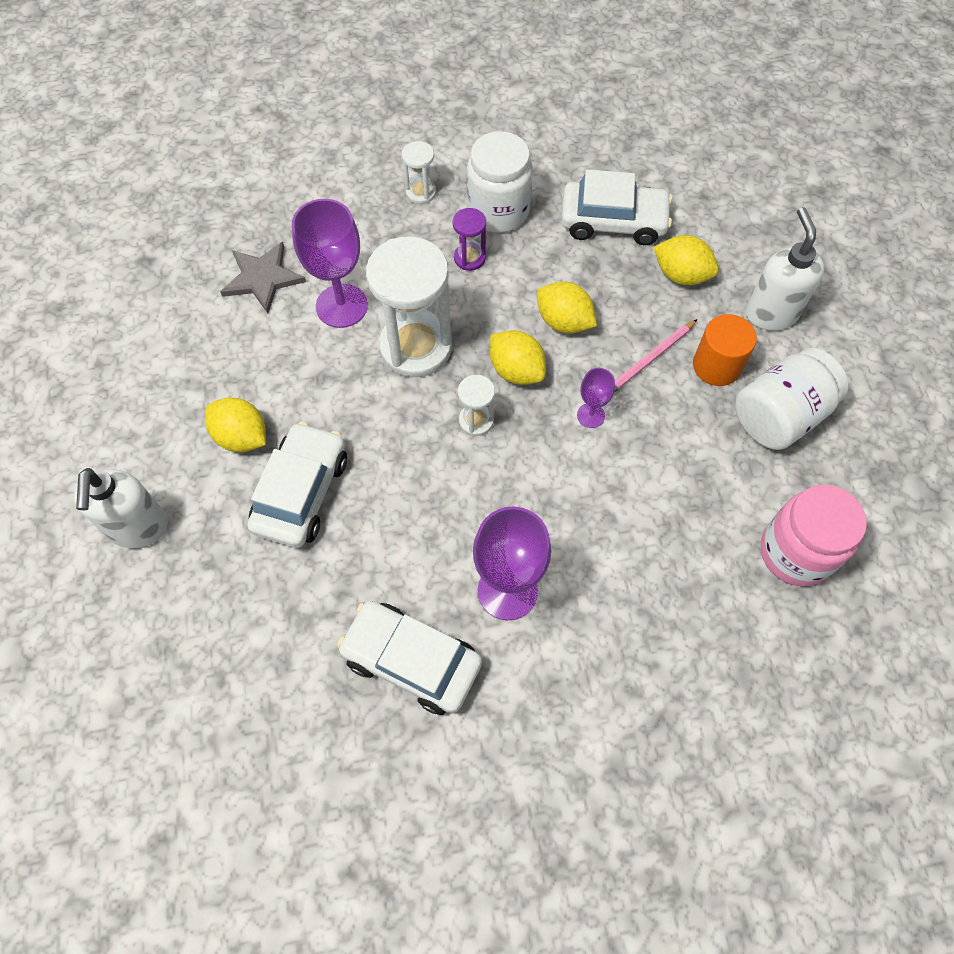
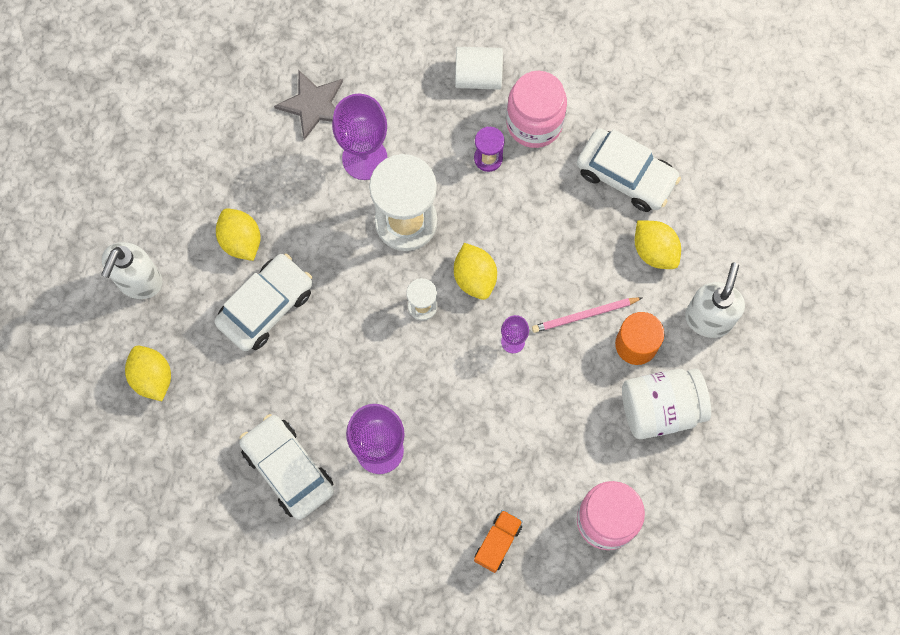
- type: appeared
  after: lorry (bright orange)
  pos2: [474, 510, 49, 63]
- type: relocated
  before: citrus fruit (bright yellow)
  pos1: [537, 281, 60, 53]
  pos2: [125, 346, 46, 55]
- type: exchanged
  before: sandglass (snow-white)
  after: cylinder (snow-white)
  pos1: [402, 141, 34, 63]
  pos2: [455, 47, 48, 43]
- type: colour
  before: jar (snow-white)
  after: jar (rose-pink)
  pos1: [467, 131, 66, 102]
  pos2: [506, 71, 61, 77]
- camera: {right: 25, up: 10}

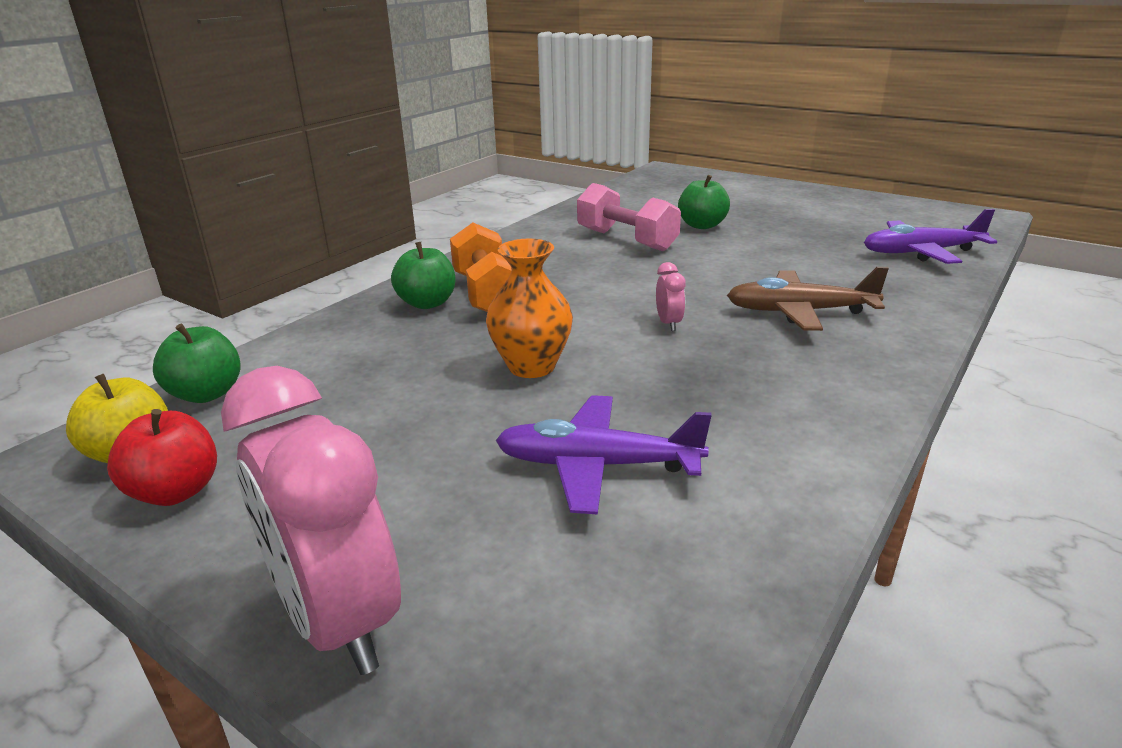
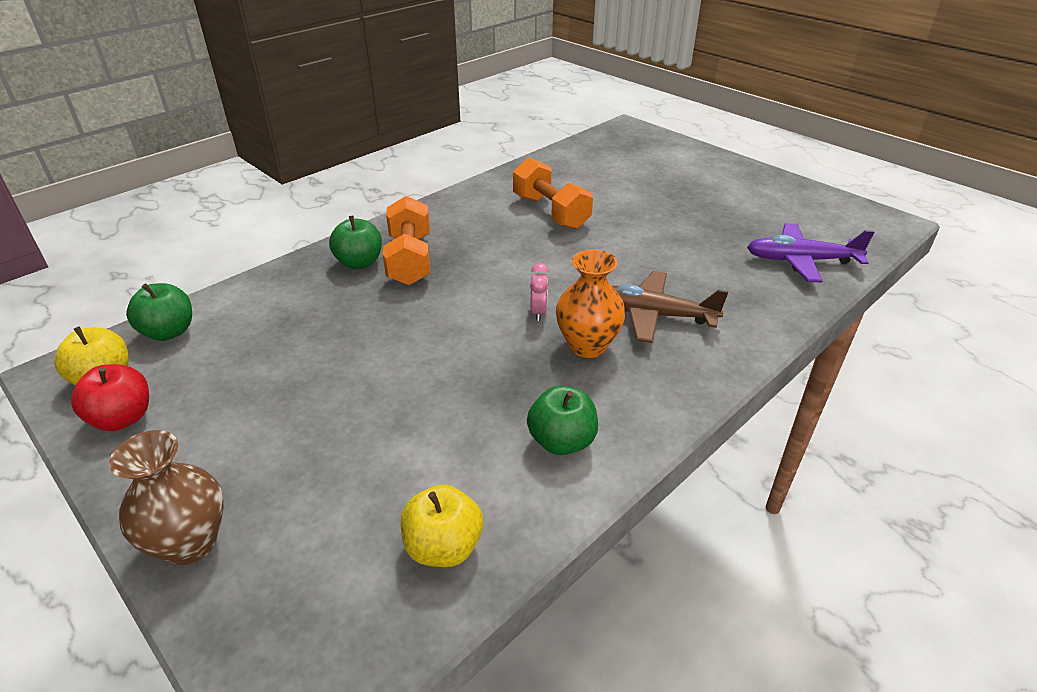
- type: missing
  before: plane (violet)
  pos1: [495, 395, 217, 119]
- type: appeared
  after: apple fruit (bright yellow)
  pos2: [401, 485, 82, 82]
- type: relocated
  before: tall vase (bright orange)
  pos1: [486, 239, 87, 139]
  pos2: [556, 249, 70, 109]
- type: relocated
  before: apple fruit (emerald)
  pos1: [678, 175, 52, 54]
  pos2: [527, 386, 71, 69]
- type: exchanged
  before: alarm clock (rose-pink)
  after: tall vase (brown)
  pos1: [221, 366, 180, 309]
  pos2: [109, 430, 115, 135]
- type: colour
  before: free weight (rose-pink)
  after: free weight (bright orange)
  pos1: [577, 183, 104, 68]
  pos2: [513, 157, 80, 72]
- camera: {right: 10, up: 10}

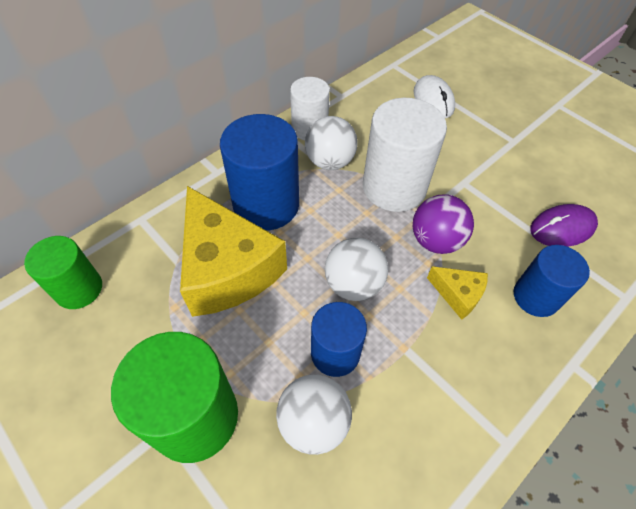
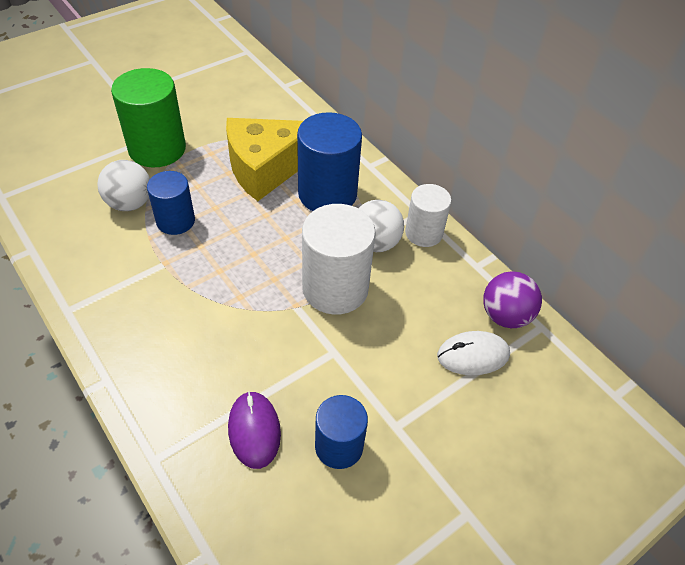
- type: missing
  before: cylinder (emerald)
  pos1: [24, 236, 78, 73]
- type: missing
  before: sphere (snow-white)
  pos1: [325, 238, 63, 63]
- type: missing
  before: cheese wedge (bright yellow)
  pos1: [427, 266, 61, 54]
- type: relocated
  before: sphere (violet)
  pos1: [413, 195, 61, 59]
  pos2: [483, 271, 59, 57]
- type: relocated
  before: cylinder (blue)
  pos1: [514, 245, 76, 72]
  pos2: [315, 395, 53, 74]
- camera: {right: 95, up: -5}

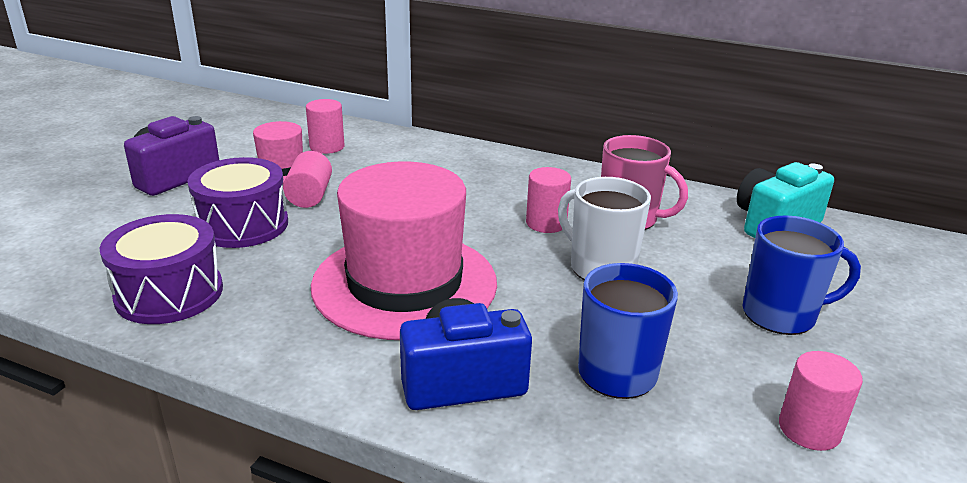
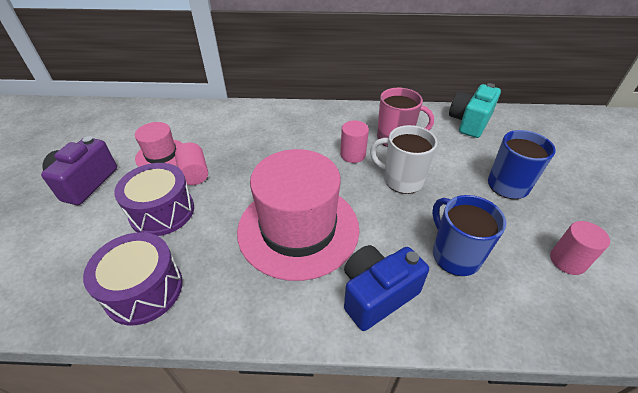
- type: missing
  before: cylinder (rose-pink)
  pos1: [306, 99, 38, 55]
- camera: {right: -20, up: 15}

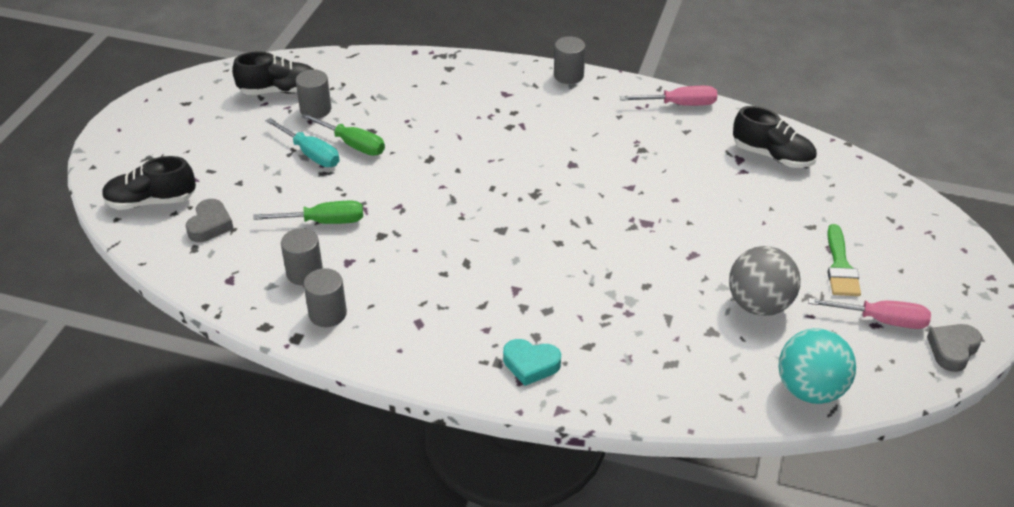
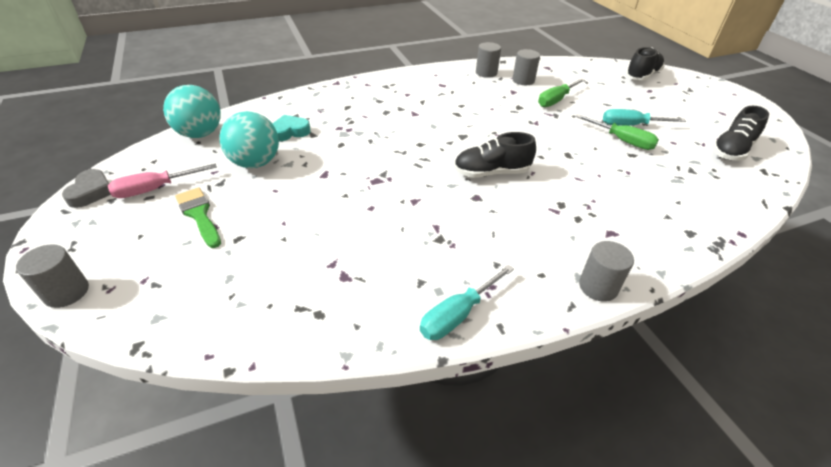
- type: missing
  before: heart shape (grey)
  pos1: [185, 199, 49, 43]
- type: relocated
  before: cylinder (grey)
  pos1: [296, 69, 35, 50]
  pos2: [16, 244, 73, 64]
- type: relocated
  before: heart shape (turquoise)
  pos1: [503, 339, 58, 47]
  pos2: [272, 115, 39, 26]
- type: relocated
  before: lace-up shoe (jet-black)
  pos1: [733, 106, 84, 62]
  pos2: [454, 132, 82, 46]
- type: colour
  before: hand screwdriver (rose-pink)
  after: hand screwdriver (turquoise)
  pos1: [620, 86, 98, 20]
  pos2: [420, 265, 94, 75]
- type: colour
  before: sphere (grey)
  after: sphere (turquoise)
  pos1: [729, 246, 72, 70]
  pos2: [220, 111, 59, 57]
- type: spun
  before: hand screwdriver (emerald)
  pos1: [301, 113, 84, 43]
  pos2: [575, 114, 84, 36]
  turn: -135
- camera: {right: 140, up: 0}

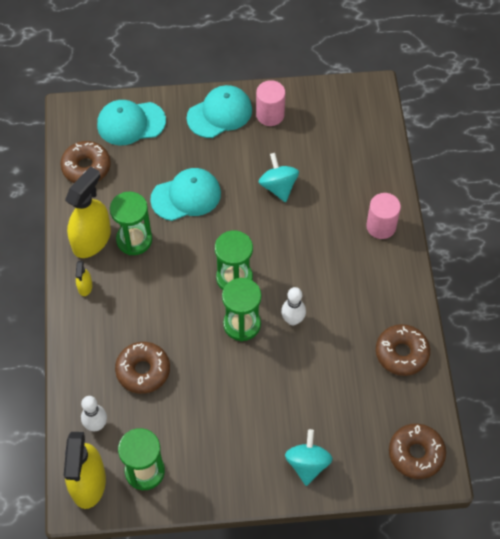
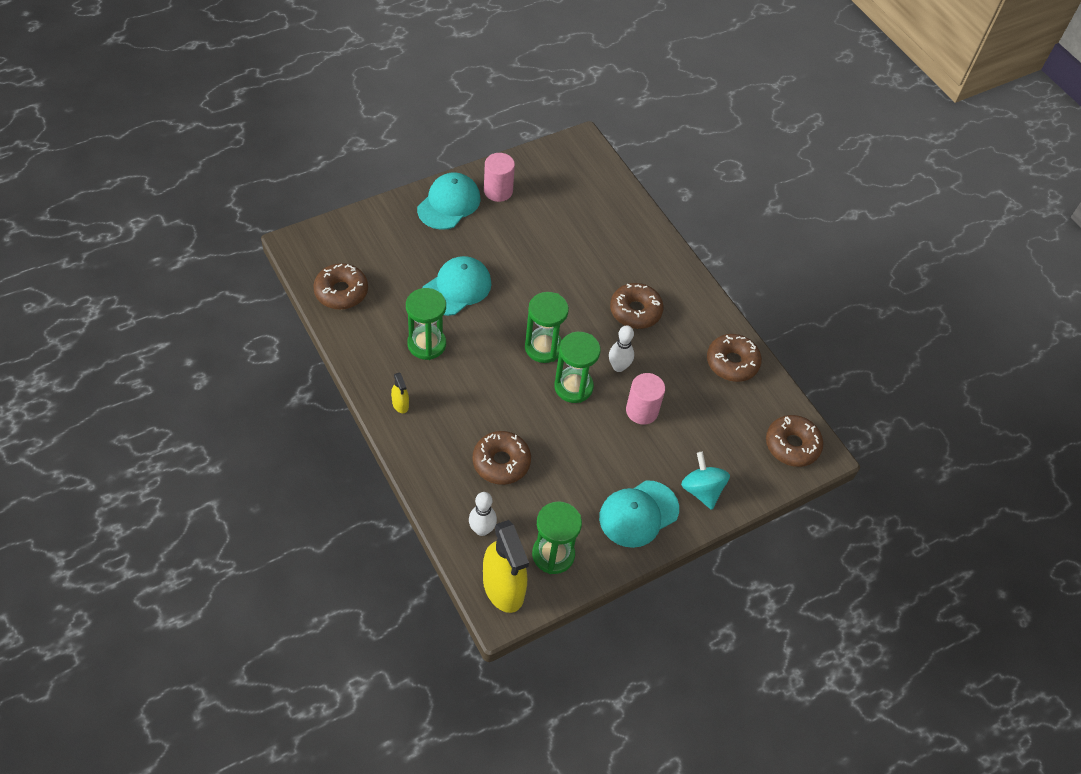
- type: missing
  before: spray cleaner (bright yellow)
  pos1: [65, 166, 46, 92]
- type: missing
  before: spinning top (turquoise)
  pos1: [259, 153, 40, 49]
- type: appeared
  after: donut (brown)
  pos2: [610, 283, 54, 46]
- type: relocated
  before: baseball cap (turquoise)
  pos1: [97, 100, 69, 45]
  pos2: [599, 480, 80, 68]
- type: relocated
  before: cylinder (rose-pink)
  pos1: [366, 193, 35, 46]
  pos2: [626, 373, 39, 52]
- camera: {right: -30, up: -5}

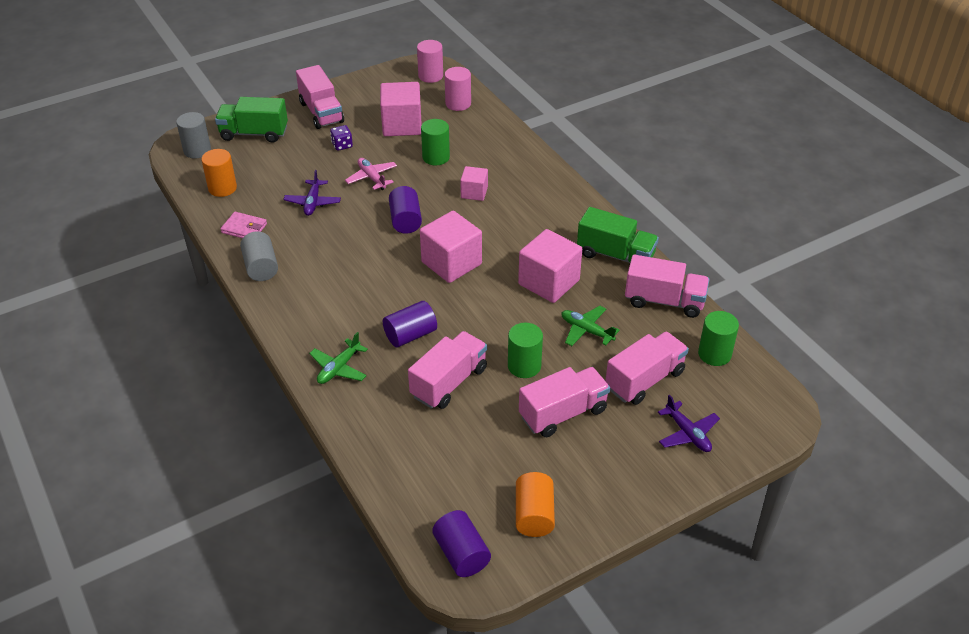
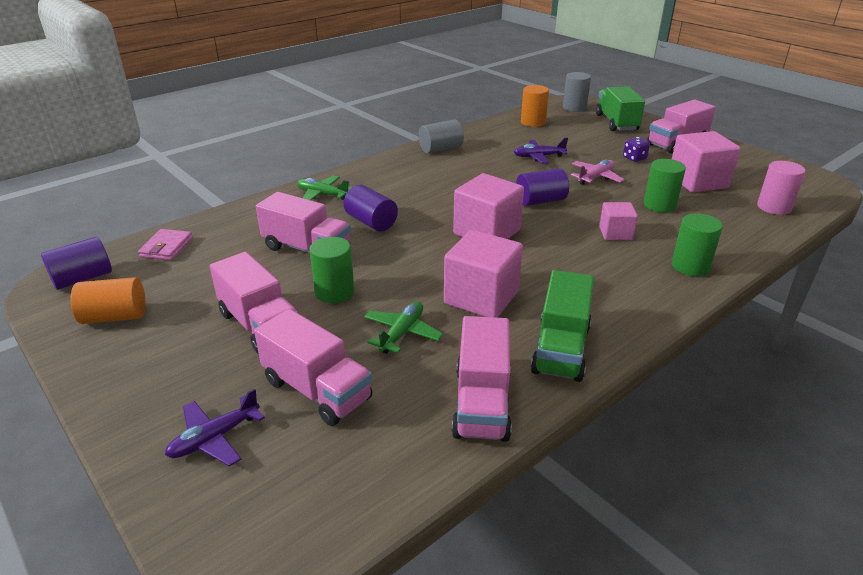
- type: missing
  before: cylinder (rose-pink)
  pos1: [417, 40, 26, 43]
- type: relocated
  before: billfold (rose-pink)
  pos1: [220, 212, 47, 26]
  pos2: [138, 229, 55, 31]
- type: relocated
  before: cylinder (emerald)
  pos1: [698, 311, 41, 55]
  pos2: [672, 213, 51, 63]
- camera: {right: 80, up: -10}

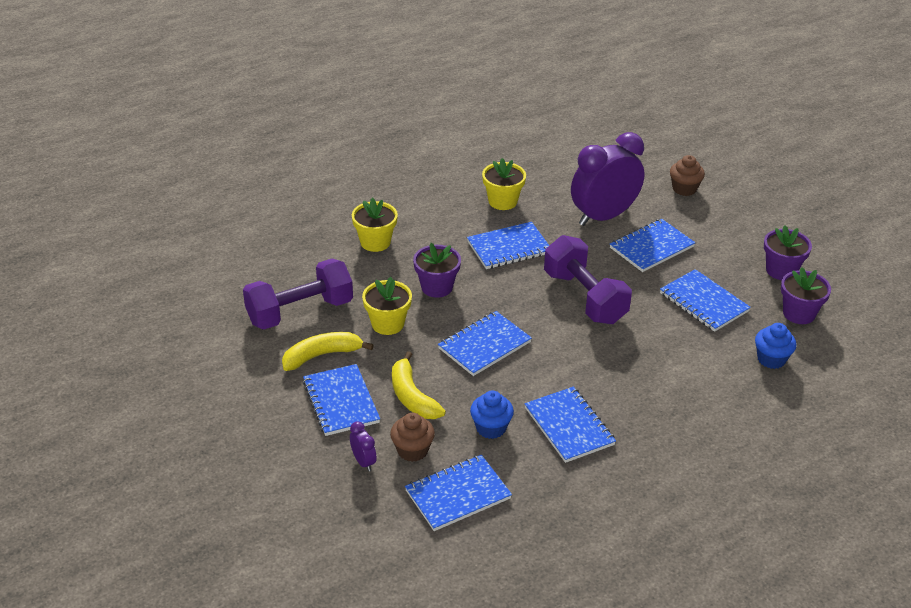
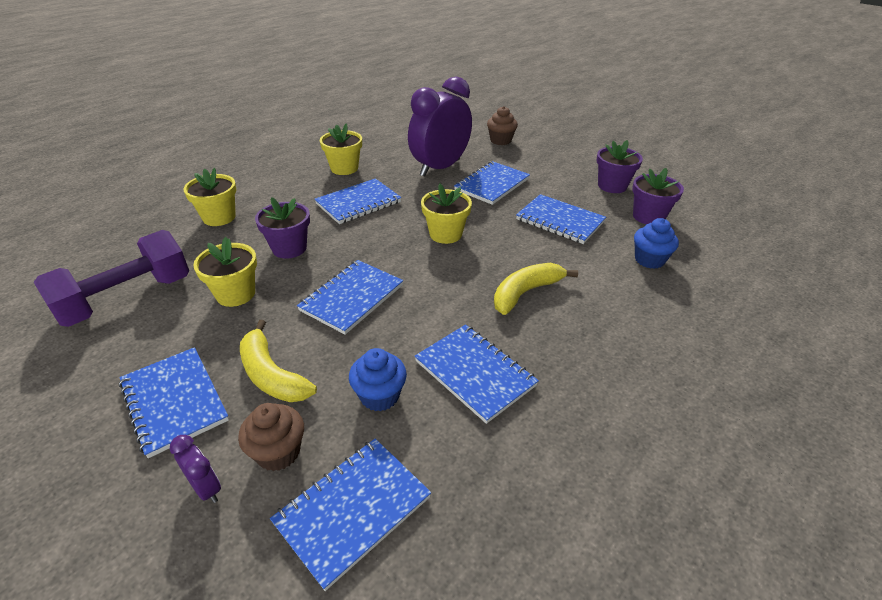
- type: relocated
  before: banana (bright yellow)
  pos1: [282, 332, 92, 39]
  pos2: [494, 263, 84, 52]
- type: exchanged
  before: free weight (violet)
  after: potted plant (bright yellow)
  pos1: [544, 235, 88, 89]
  pos2: [421, 183, 51, 61]
- camera: {right: -15, up: 0}

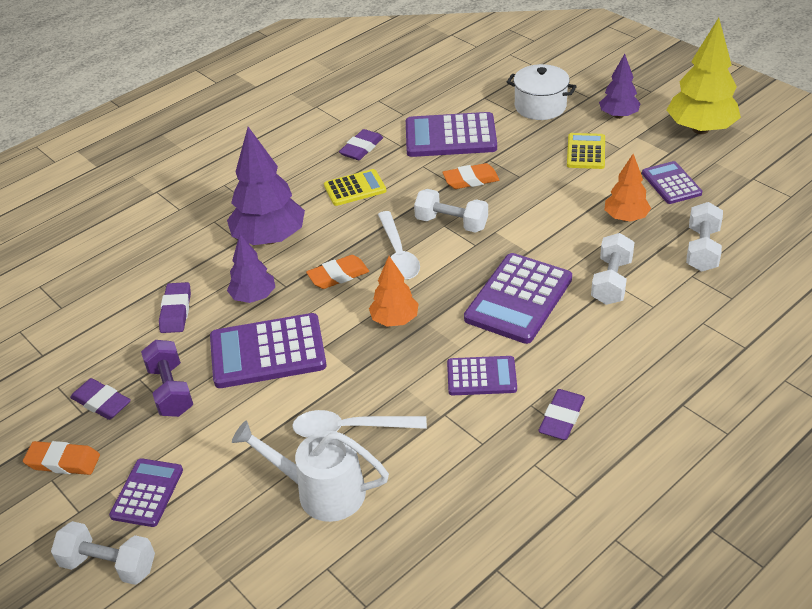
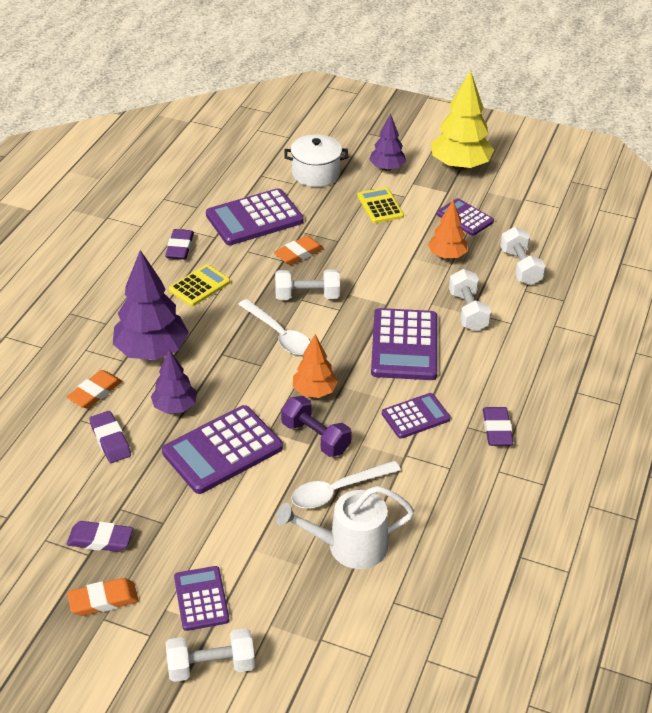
- type: relocated
  before: free weight (violet)
  pos1: [141, 340, 52, 77]
  pos2: [281, 396, 71, 61]
- type: relocated
  before: gum eraser (bright orange)
  pos1: [306, 255, 63, 34]
  pos2: [67, 370, 55, 39]
- camera: {right: -30, up: 0}

